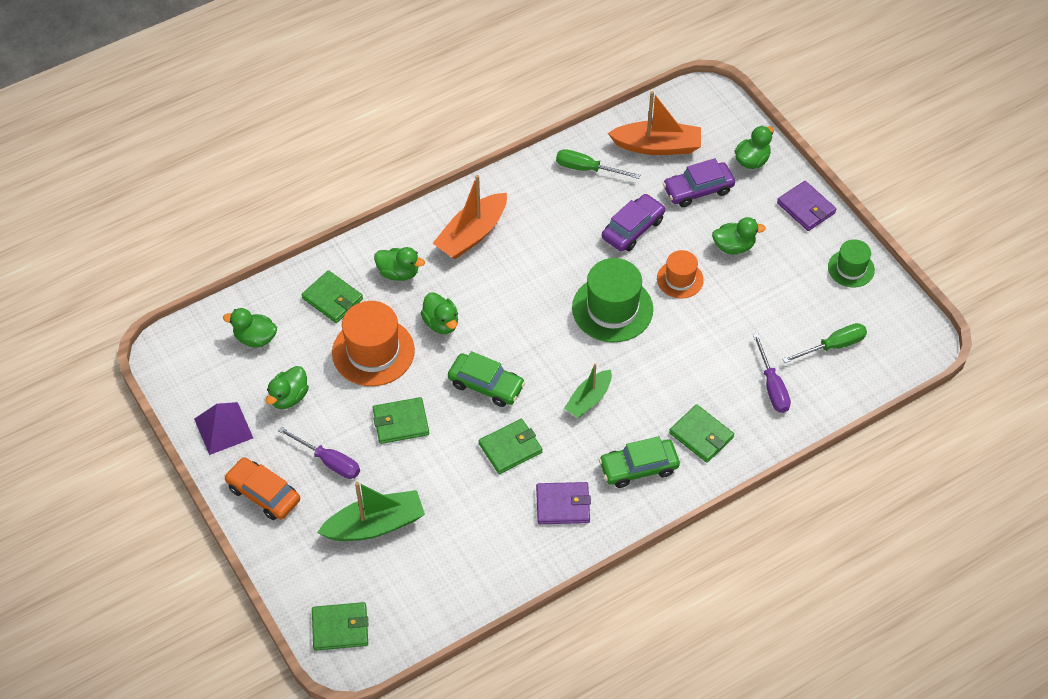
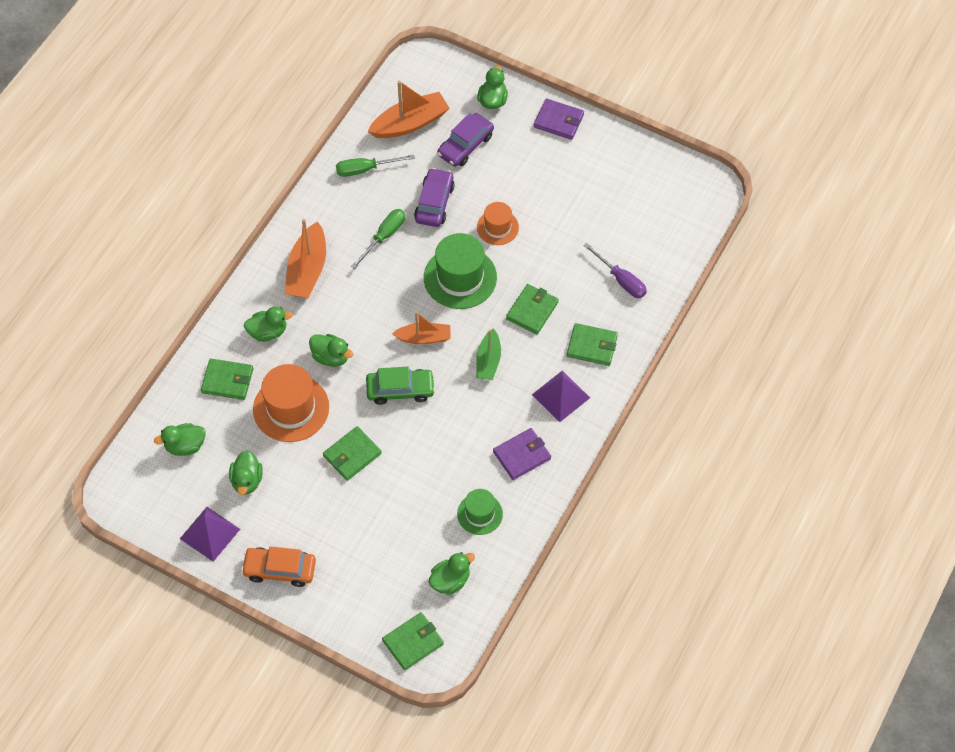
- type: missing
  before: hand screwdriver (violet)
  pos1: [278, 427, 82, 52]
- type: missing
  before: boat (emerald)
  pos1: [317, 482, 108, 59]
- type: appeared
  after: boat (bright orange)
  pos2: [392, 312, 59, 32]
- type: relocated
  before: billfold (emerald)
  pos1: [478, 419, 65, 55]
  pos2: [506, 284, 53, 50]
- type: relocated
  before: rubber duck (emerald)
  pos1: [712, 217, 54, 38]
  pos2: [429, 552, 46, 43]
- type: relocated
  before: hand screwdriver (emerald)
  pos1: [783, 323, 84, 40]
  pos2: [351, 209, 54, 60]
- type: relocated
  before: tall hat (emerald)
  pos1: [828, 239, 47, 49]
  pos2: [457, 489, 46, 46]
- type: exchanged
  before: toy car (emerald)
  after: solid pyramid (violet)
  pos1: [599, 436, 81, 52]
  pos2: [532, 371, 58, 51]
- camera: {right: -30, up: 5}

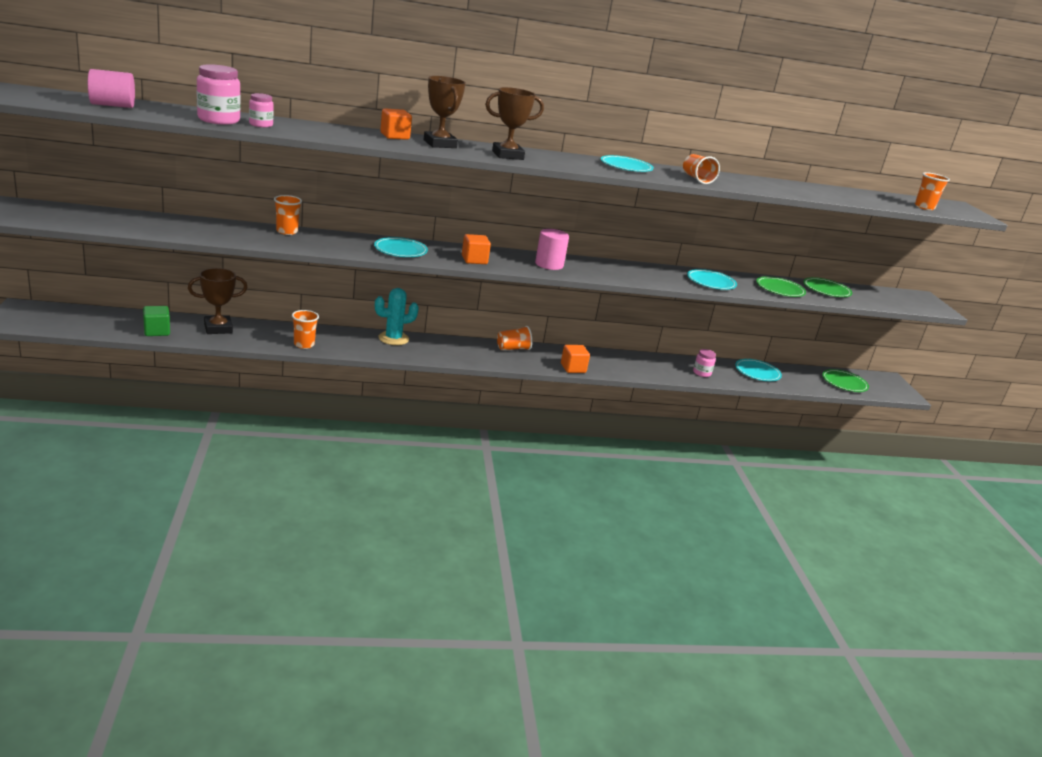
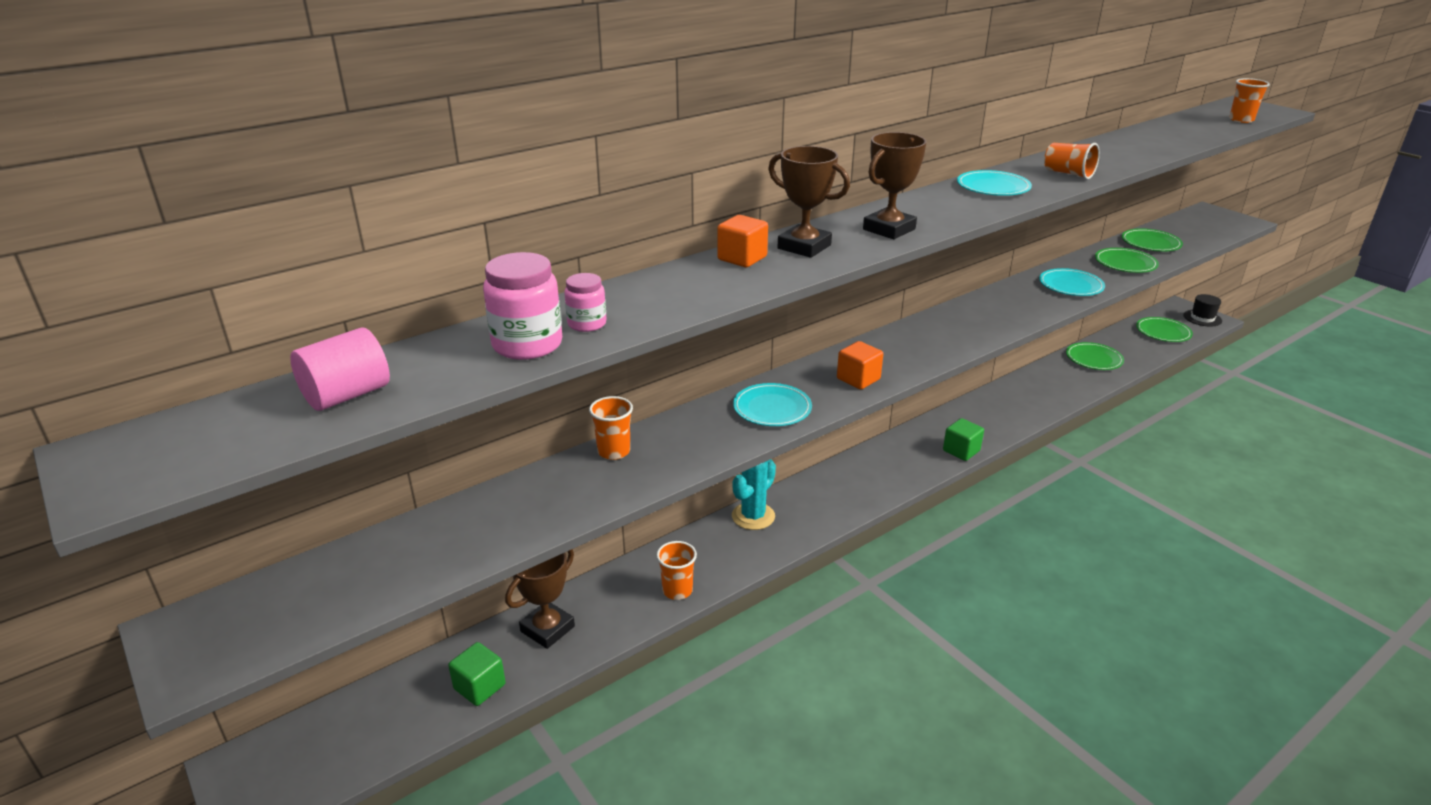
- type: missing
  before: beaker (bright orange)
  pos1: [497, 326, 35, 24]
- type: missing
  before: cylinder (rose-pink)
  pos1: [535, 229, 34, 41]
- type: missing
  before: jar (rose-pink)
  pos1: [693, 349, 23, 28]
- type: appeared
  after: tall hat (jet-black)
  pos2: [1184, 294, 38, 33]
- type: colour
  before: cube (bright orange)
  after: cube (emerald)
  pos1: [561, 345, 29, 28]
  pos2: [943, 418, 41, 43]
- type: colour
  before: dinner plate (turquoise)
  after: dinner plate (emerald)
  pos1: [735, 359, 47, 22]
  pos2: [1066, 342, 58, 28]
- camera: {right: -25, up: 5}

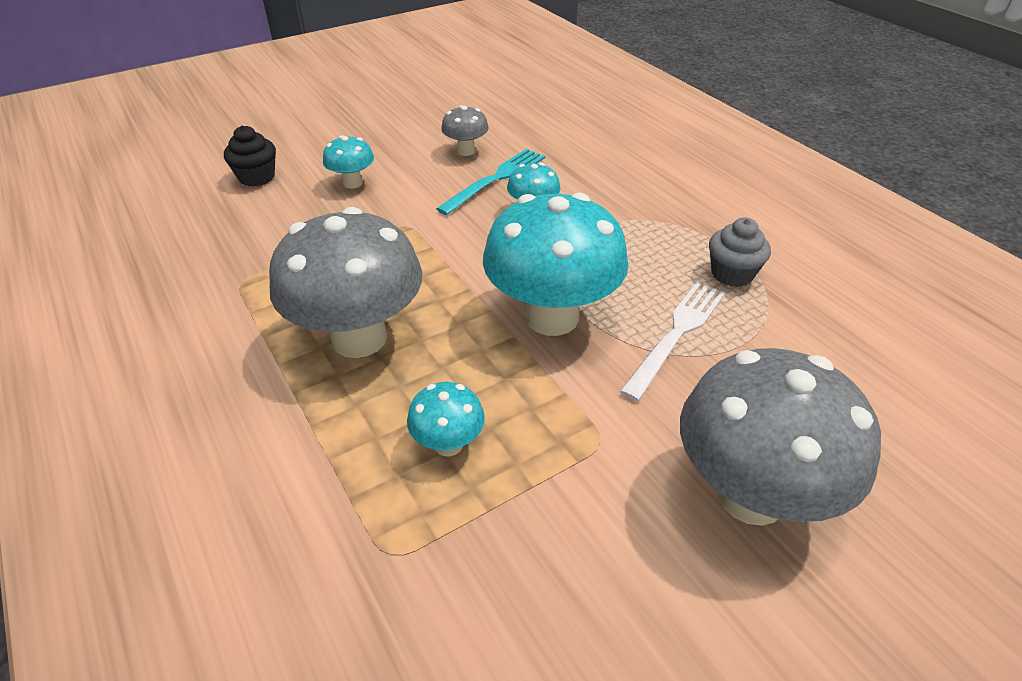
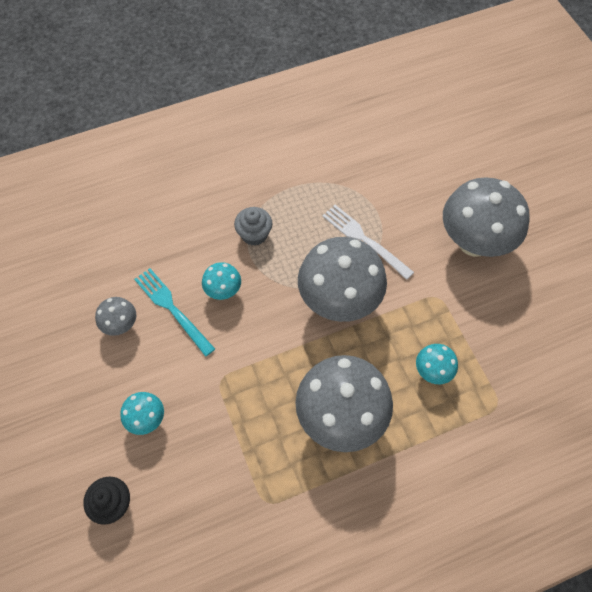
- type: relocated
  before: fairy cake (grey)
  pos1: [709, 218, 62, 69]
  pos2: [234, 207, 38, 39]
- type: colour
  before: mushroom (turquoise)
  after: mushroom (grey)
  pos1: [483, 193, 146, 143]
  pos2: [298, 237, 89, 85]
- camera: {right: -80, up: 20}

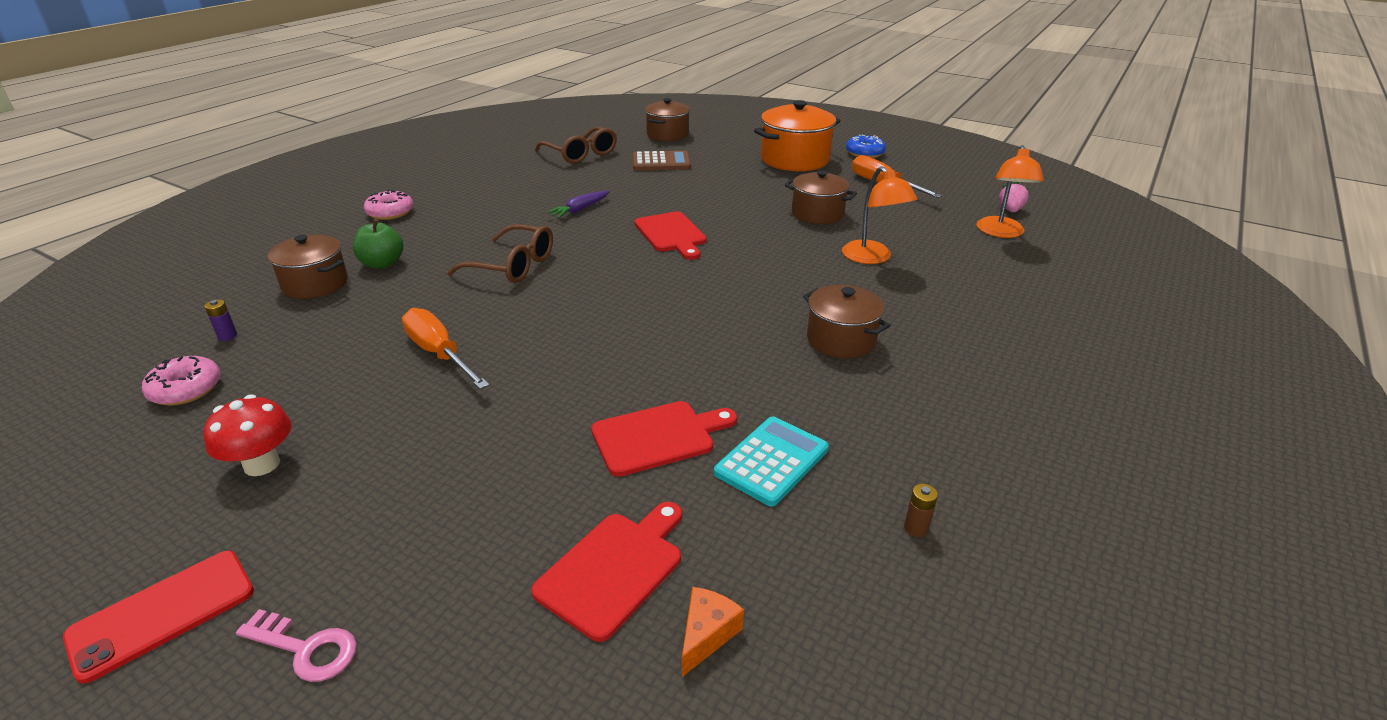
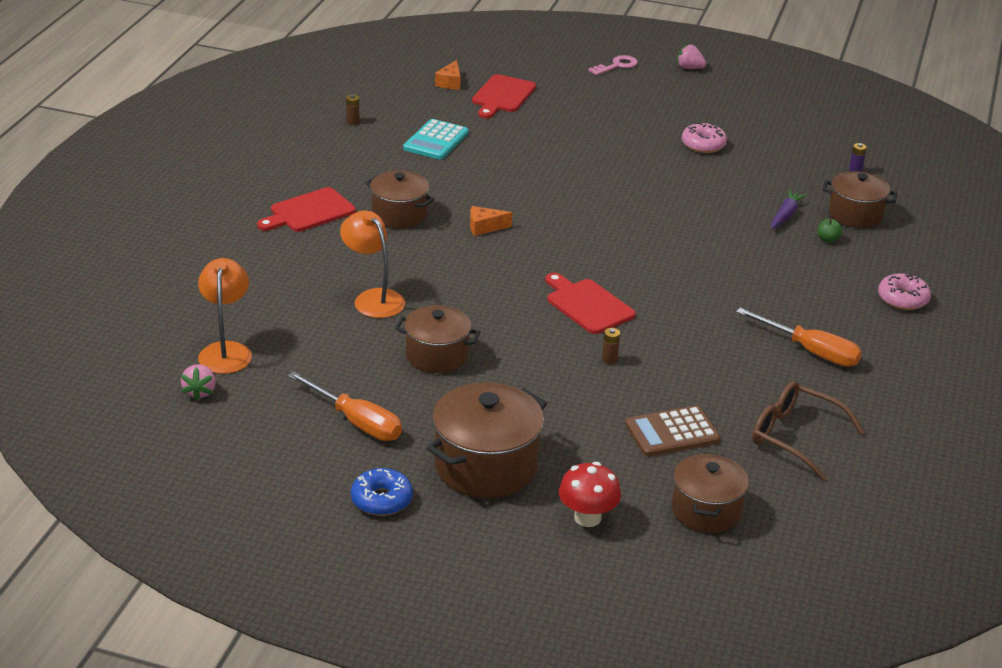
- type: missing
  before: spectacles (brown)
  pos1: [447, 224, 106, 59]
- type: appeared
  after: cheese wedge (bright orange)
  pos2: [470, 206, 42, 30]
- type: appeared
  after: battery (brown)
  pos2: [602, 328, 18, 36]
- type: relocated
  before: donut (rose-pink)
  pos1: [142, 356, 79, 50]
  pos2: [682, 122, 45, 31]
- type: relocated
  before: mushroom (red)
  pos1: [203, 394, 88, 82]
  pos2: [559, 462, 62, 65]
- type: relocated
  before: hand screwdriver (bright orange)
  pos1: [402, 308, 87, 81]
  pos2: [736, 308, 126, 59]
- type: relocated
  before: root vegetable (violet)
  pos1: [547, 191, 63, 27]
  pos2: [771, 190, 36, 39]
- type: relocated
  before: cutting board (red)
  pos1: [591, 401, 146, 76]
  pos2: [257, 187, 99, 45]
- type: exchanged
  before: phone (red)
  after: strawberry (rose-pink)
  pos1: [63, 551, 191, 133]
  pos2: [677, 44, 29, 25]
- type: colour
  before: stockpot (bright orange)
  after: stockpot (brown)
  pos1: [754, 100, 87, 71]
  pos2: [427, 382, 120, 116]
- type: spun
  before: door key (rose-pink)
  pos1: [236, 609, 121, 73]
  pos2: [588, 55, 50, 21]
  turn: 135
- type: size
  before: apple fruit (emerald)
  pos1: [353, 219, 50, 50]
  pos2: [818, 218, 24, 25]
  scale: 0.56
- camera: {right: 165, up: 0}

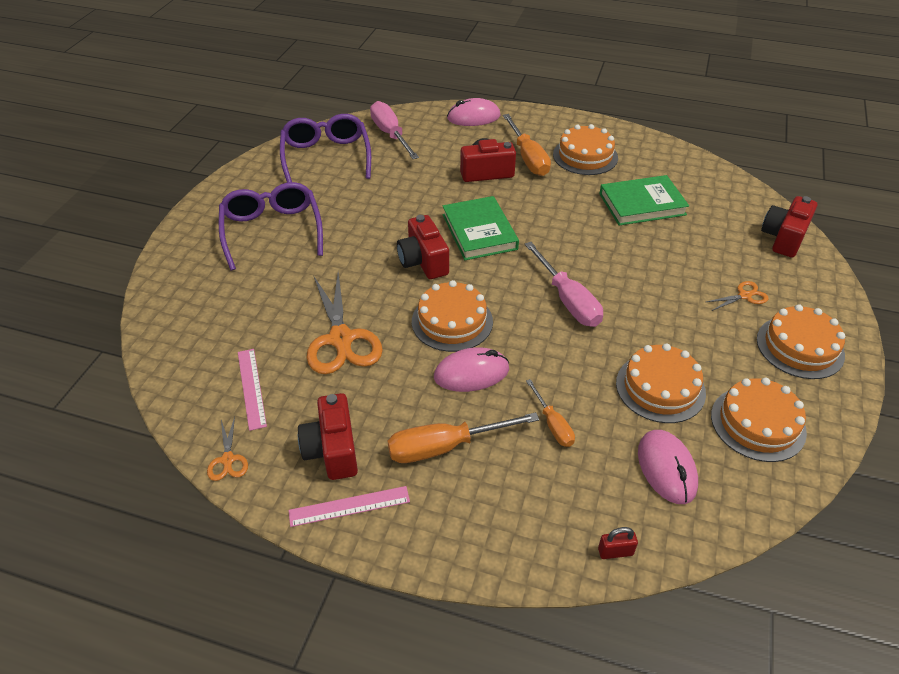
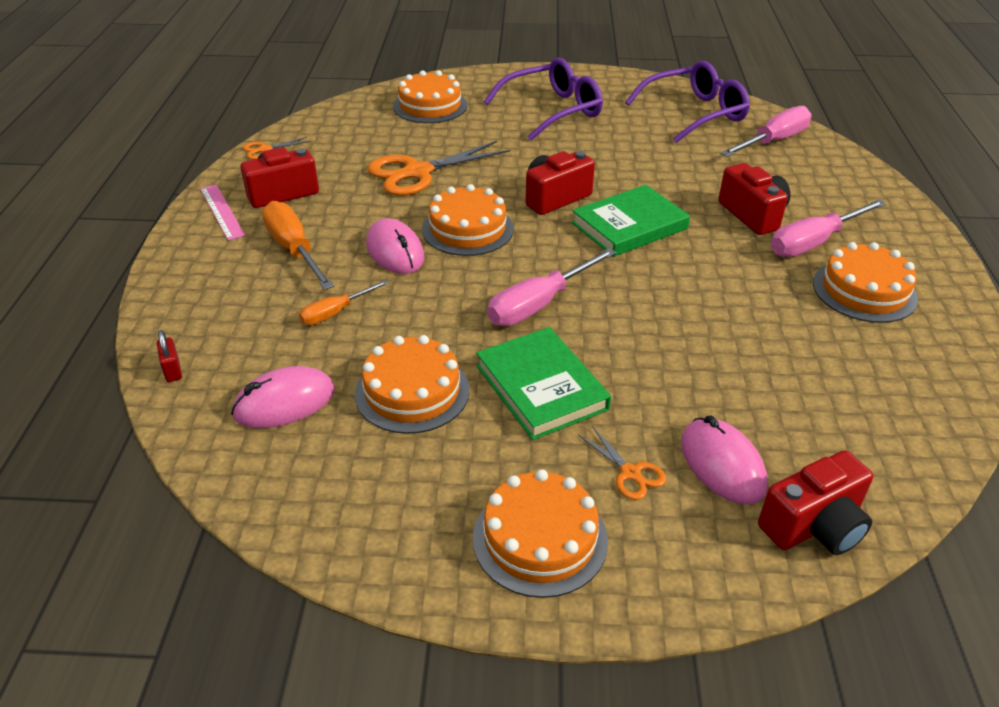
- type: missing
  before: ruler (rose-pink)
  pos1: [238, 349, 29, 82]
- type: relocated
  before: PC mouse (rose-pink)
  pos1: [447, 98, 53, 28]
  pos2: [681, 415, 87, 90]
- type: relocated
  before: book (emerald)
  pos1: [599, 175, 90, 51]
  pos2: [476, 327, 135, 113]
- type: relocated
  before: layer cake (bright orange)
  pos1: [711, 378, 96, 84]
  pos2: [393, 70, 74, 53]
- type: colour
  before: hand screwdriver (bright orange)
  after: hand screwdriver (rose-pink)
  pos1: [503, 114, 48, 62]
  pos2: [771, 199, 115, 58]
- type: spun
  before: compact camera (red)
  pos1: [761, 196, 56, 61]
  pos2: [758, 450, 115, 105]
  turn: 135
- camera: {right: 75, up: -5}

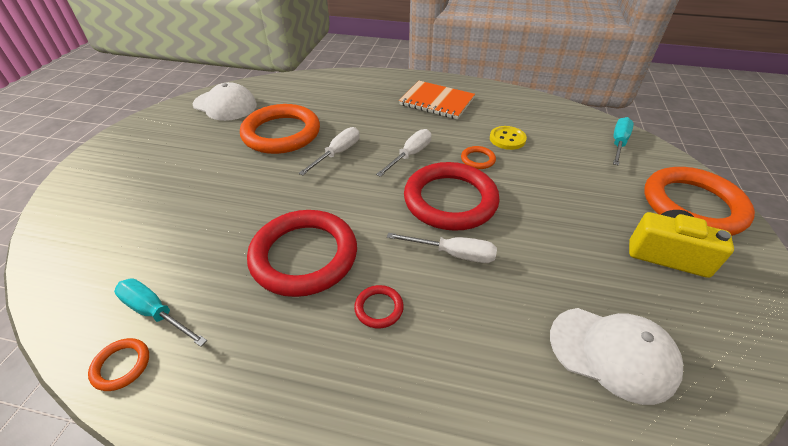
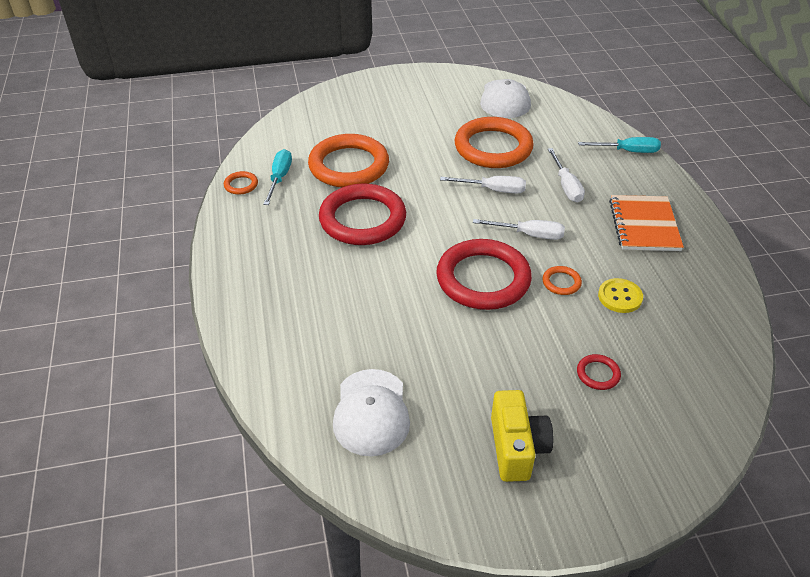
- type: relocated
  before: ring (red)
  pos1: [354, 285, 50, 43]
  pos2: [577, 354, 44, 36]
- type: relocated
  before: hand screwdriver (snow-white)
  pos1: [387, 233, 110, 30]
  pos2: [548, 148, 37, 54]
- type: relocated
  before: hand screwdriver (turquoise)
  pos1: [613, 117, 21, 49]
  pos2: [578, 137, 83, 16]
- type: relocated
  before: ring (bright orange)
  pos1: [644, 167, 111, 69]
  pos2: [308, 134, 81, 54]
- camera: {right: 65, up: 0}

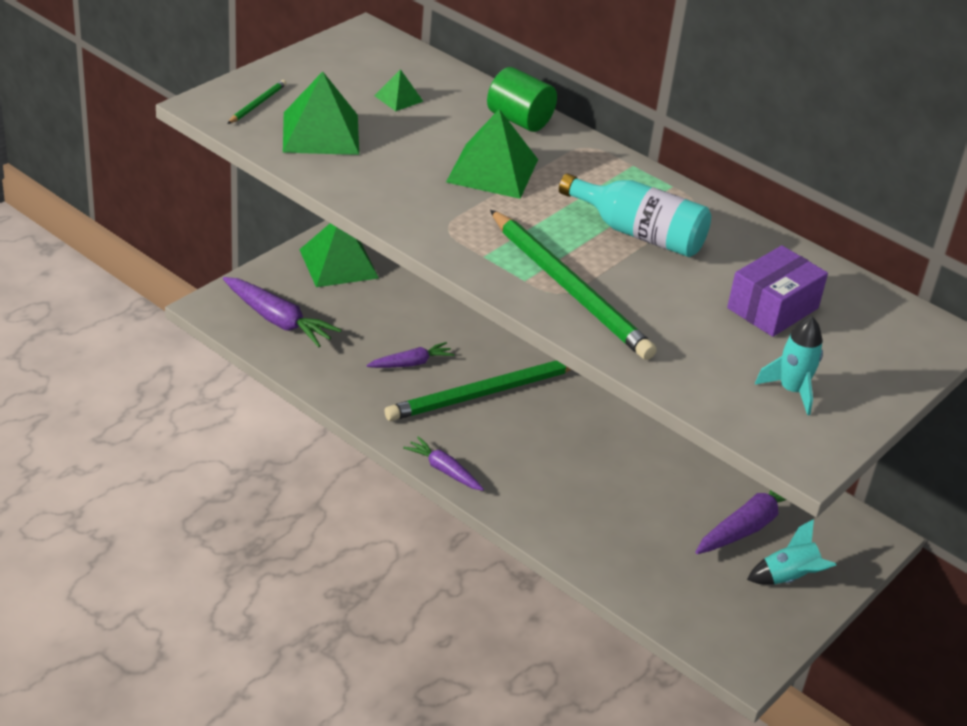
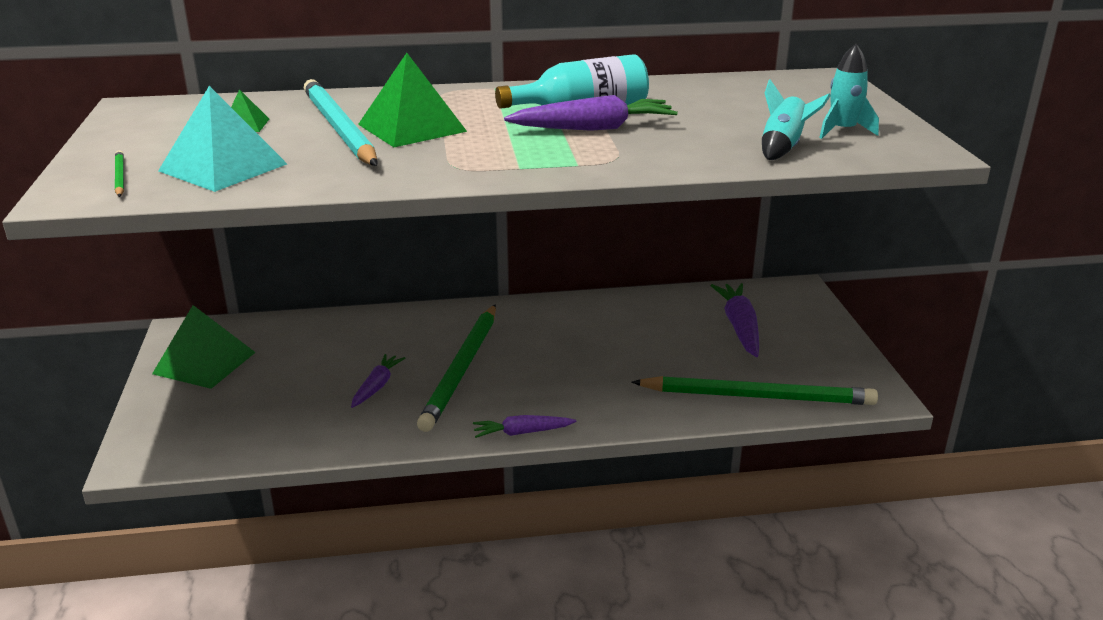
- type: missing
  before: cylinder (emerald)
  pos1: [487, 67, 70, 65]
- type: missing
  before: box (violet)
  pos1: [727, 245, 101, 92]
- type: appeared
  after: wooden pencil (turquoise)
  pos2: [304, 79, 74, 87]
- type: relocated
  before: root vegetable (violet)
  pos1: [223, 277, 118, 70]
  pos2: [504, 95, 174, 36]
- type: relocated
  before: wooden pencil (emerald)
  pos1: [490, 210, 167, 150]
  pos2: [631, 376, 247, 29]
- type: relocated
  before: spaceship (turquoise)
  pos1: [747, 519, 89, 66]
  pos2: [762, 79, 69, 81]
- type: colour
  before: solid pyramid (emerald)
  after: solid pyramid (turquoise)
  pos1: [283, 71, 76, 84]
  pos2: [158, 86, 129, 106]
- camera: {right: -45, up: -10}

